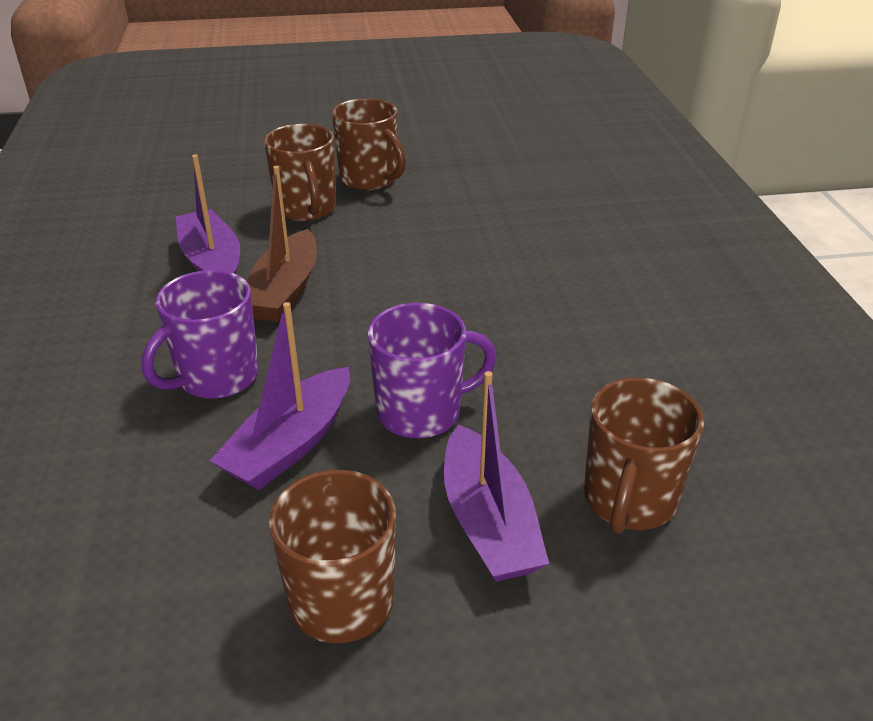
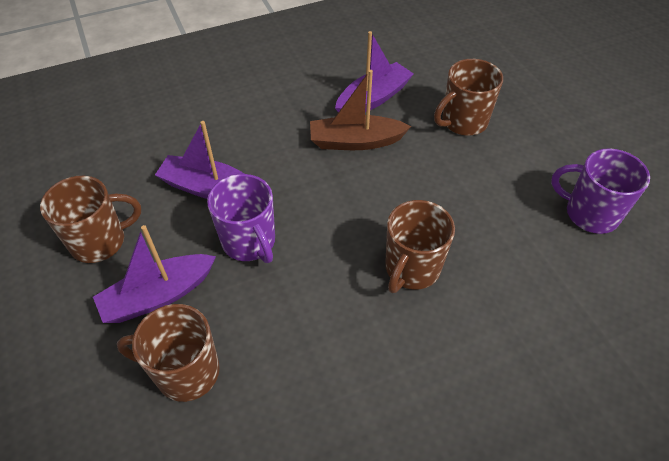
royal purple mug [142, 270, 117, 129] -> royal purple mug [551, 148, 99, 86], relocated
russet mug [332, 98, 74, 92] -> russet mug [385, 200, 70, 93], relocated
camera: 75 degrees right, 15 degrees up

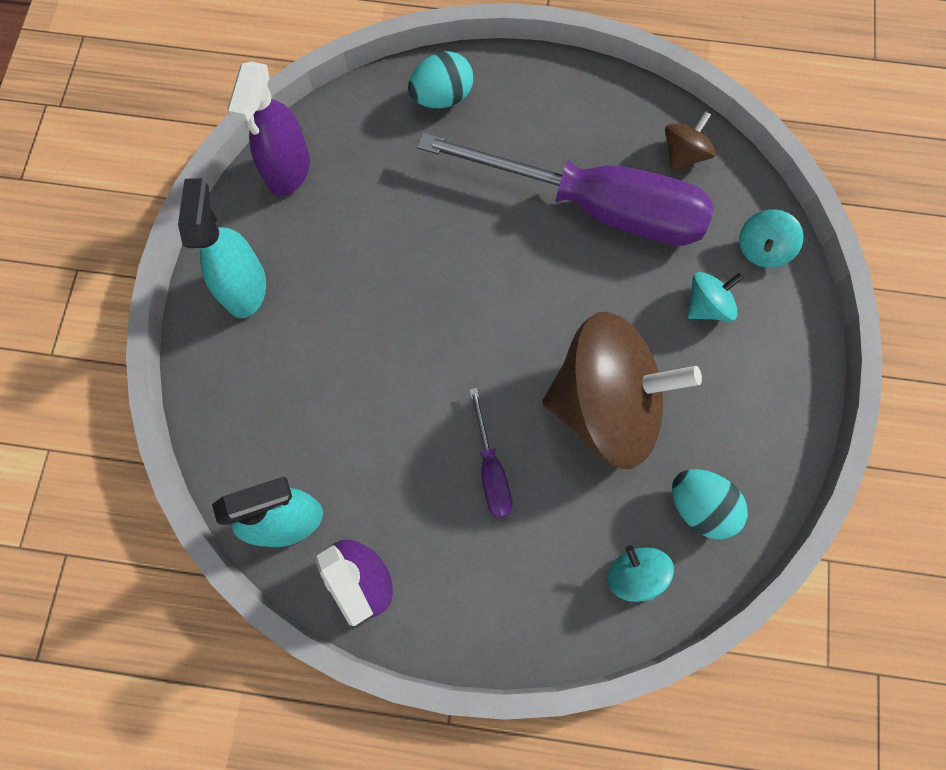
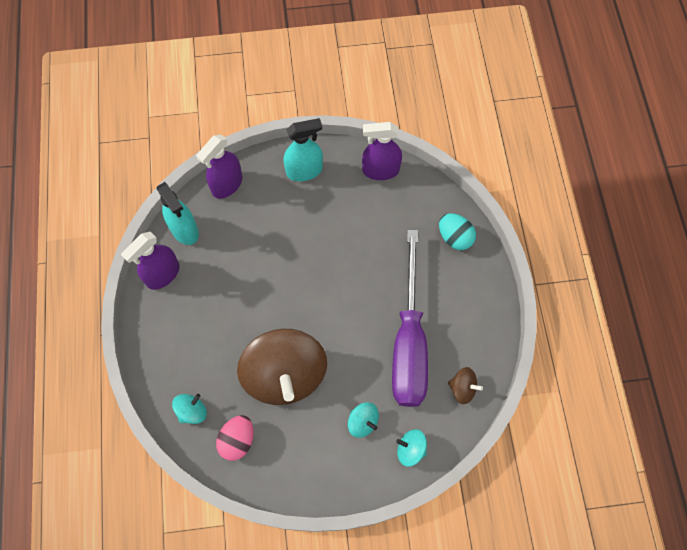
royal purple screwdriver [469, 388, 44, 130] -> none
none -> royal purple sprayer [196, 134, 47, 65]
turquoise egg shape [672, 469, 76, 70] -> rosy egg shape [216, 415, 38, 46]
camera: 75 degrees right, 5 degrees down

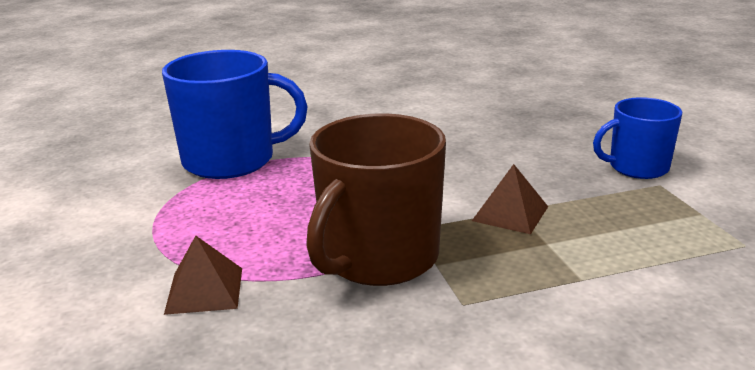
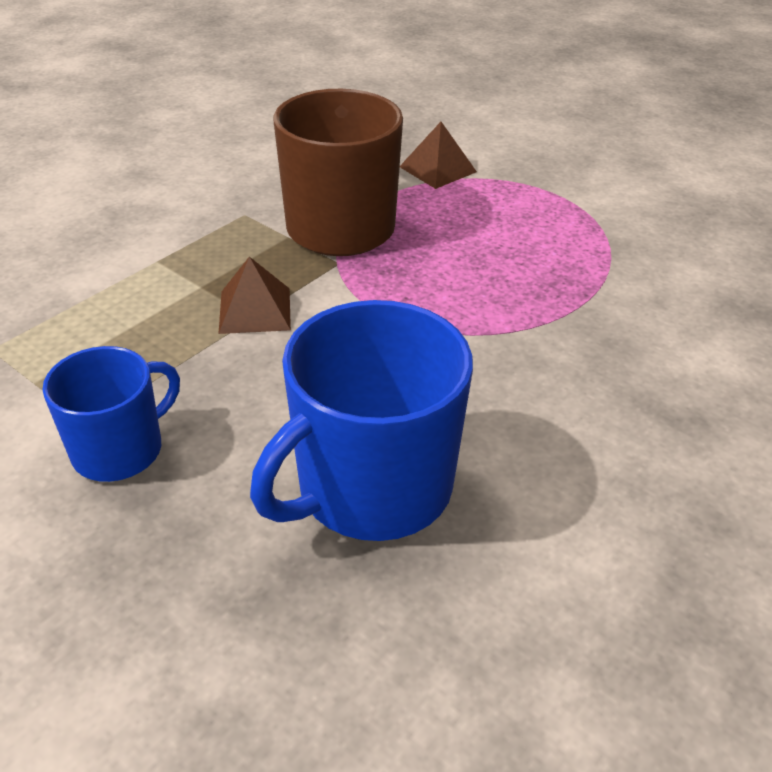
cobalt mug [162, 50, 145, 129] -> cobalt mug [250, 300, 223, 241], relocated
camera: 145 degrees right, 15 degrees up

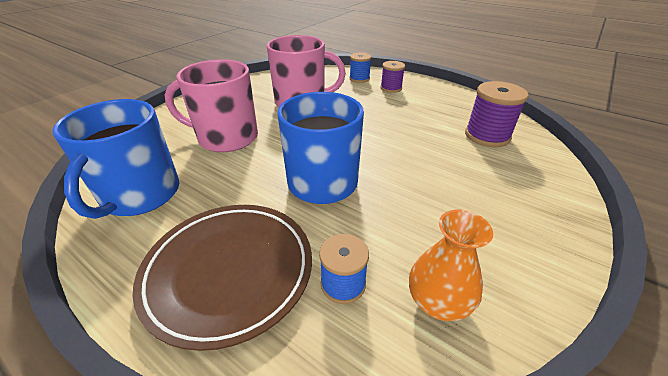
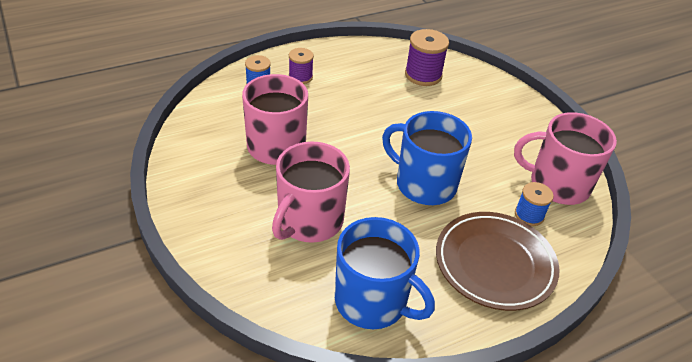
bright orange flower vase [409, 210, 84, 111] -> rosy mug [514, 112, 103, 93]
camera: 65 degrees left, 5 degrees up

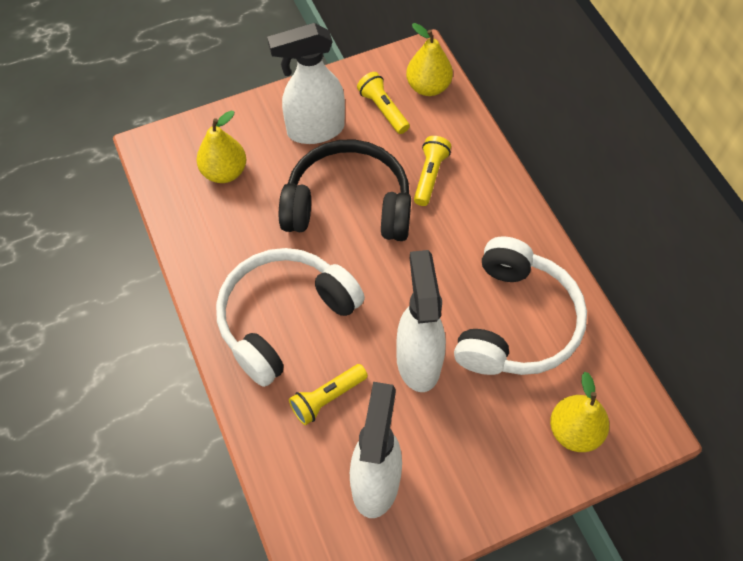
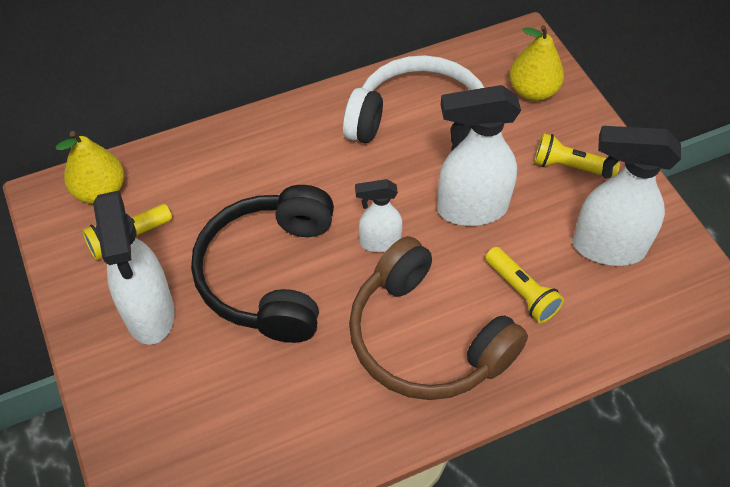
bright yellow pear fruit [196, 111, 51, 72] -> none
none -> white sprayer [355, 179, 47, 73]
bright yellow pocket torch [414, 136, 37, 70] -> bright yellow pocket torch [534, 133, 86, 45], relocated
white headphones [216, 248, 149, 139] -> russet headphones [349, 236, 179, 164]
camera: 90 degrees left, 5 degrees down

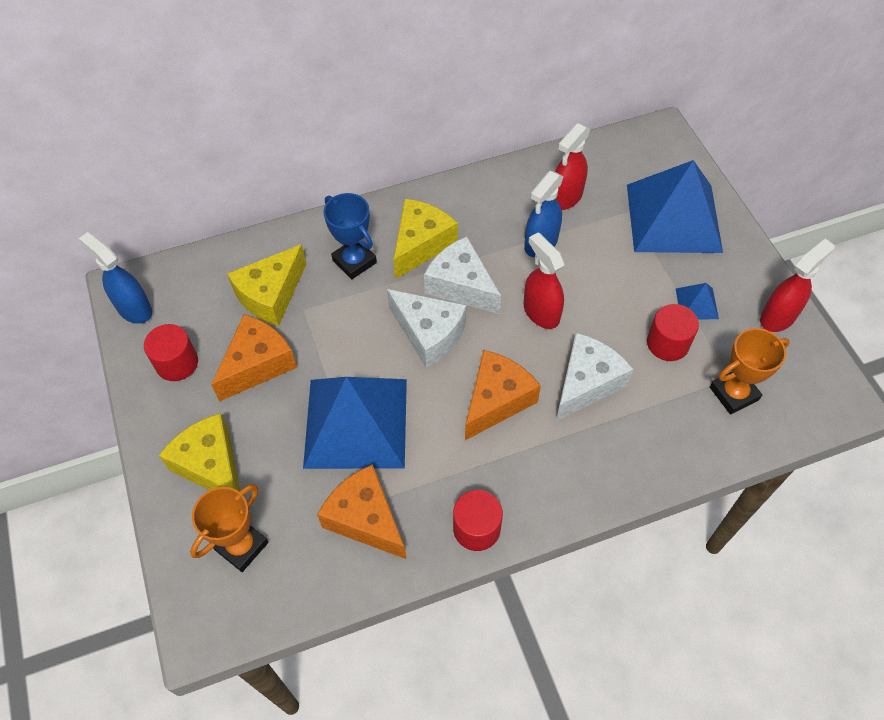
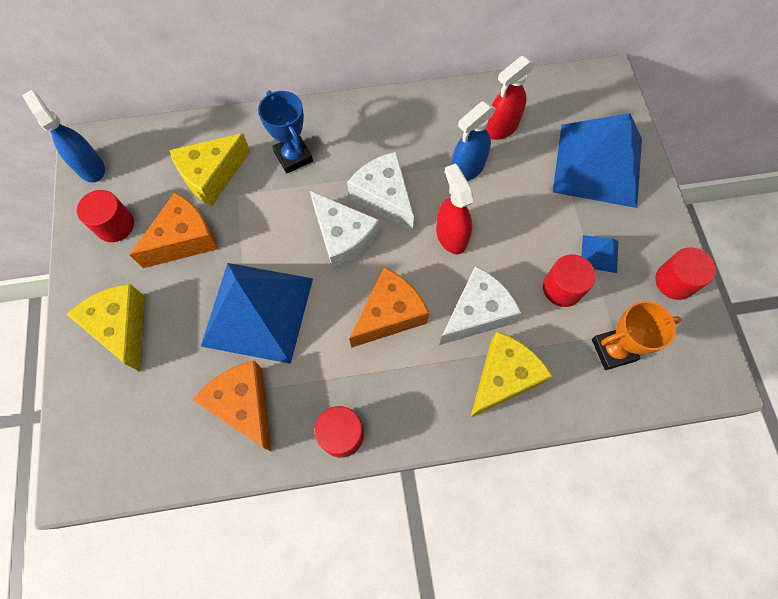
bright orange trophy [190, 484, 78, 88] -> none
bright yellow cheese [393, 199, 65, 80] -> bright yellow cheese [470, 331, 82, 87], relocated
crimson sprayer [760, 239, 75, 93] -> crimson cylinder [655, 247, 61, 53]
camera: 10 degrees right, 10 degrees up

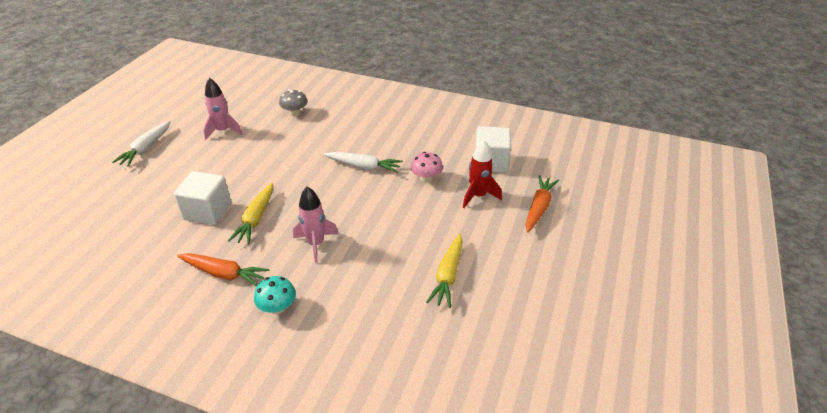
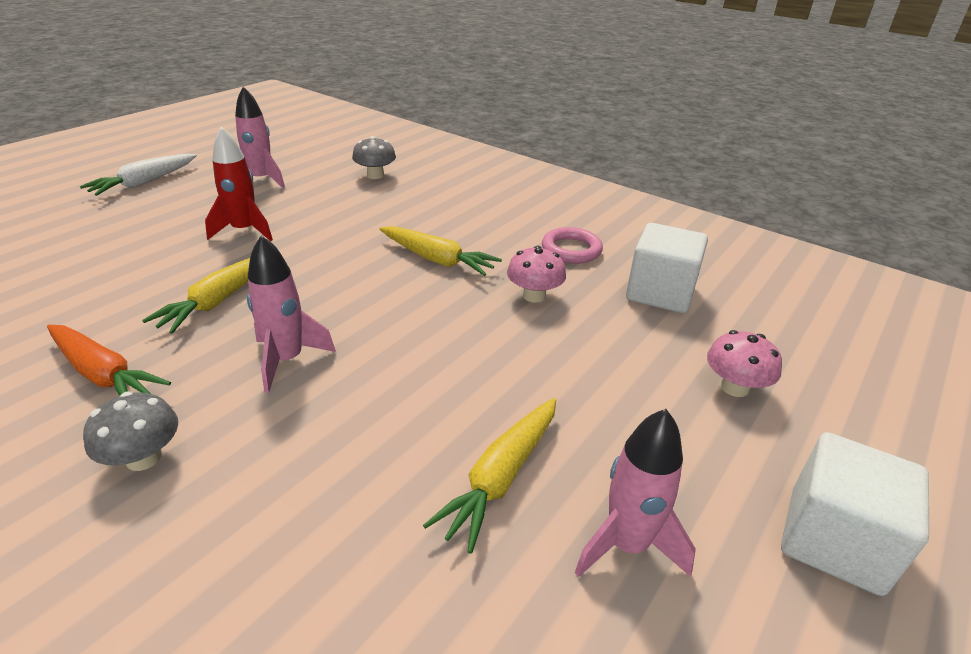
none -> rosy ring [542, 227, 61, 37]
none -> rosy rocket [575, 409, 121, 168]
white block [174, 171, 57, 54] -> white block [781, 432, 148, 164], relocated
crimson rocket [463, 140, 39, 68] -> crimson rocket [205, 126, 68, 115], relocated
bright orange root vegetable [526, 175, 33, 57] -> rosy toadstool [707, 330, 75, 67]
turquoise toadstool [254, 276, 42, 38] -> gray toadstool [83, 392, 95, 79]
white root vegetable [324, 152, 79, 21] -> bright yellow root vegetable [379, 226, 123, 50]
camera: 15 degrees right, 5 degrees down

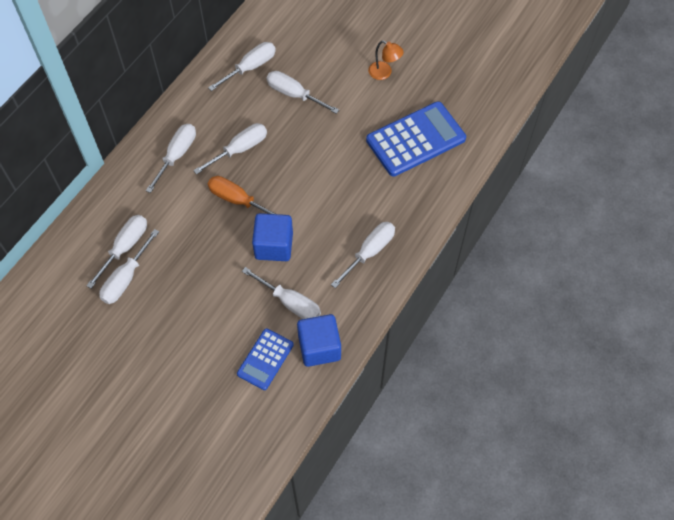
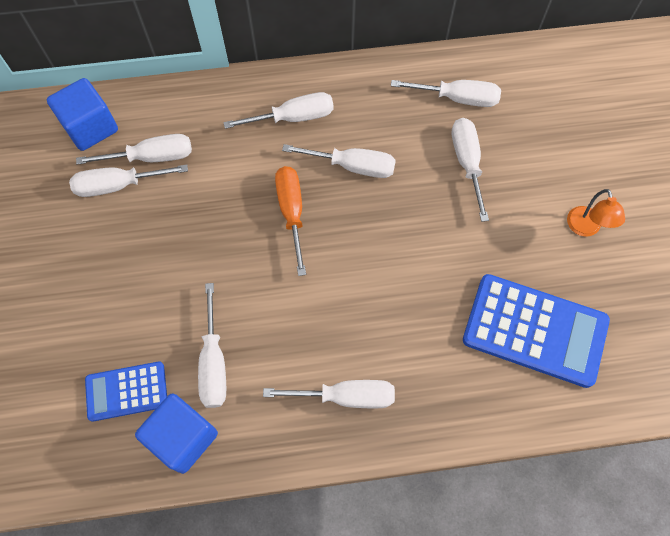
cobalt block [252, 213, 41, 48] -> cobalt block [47, 78, 71, 73], relocated
camera: 50 degrees right, 5 degrees up

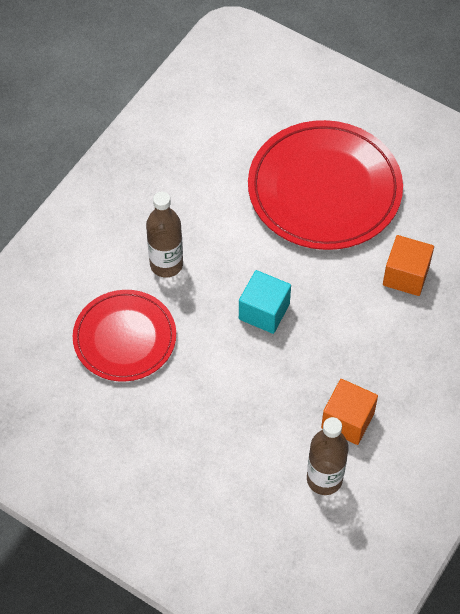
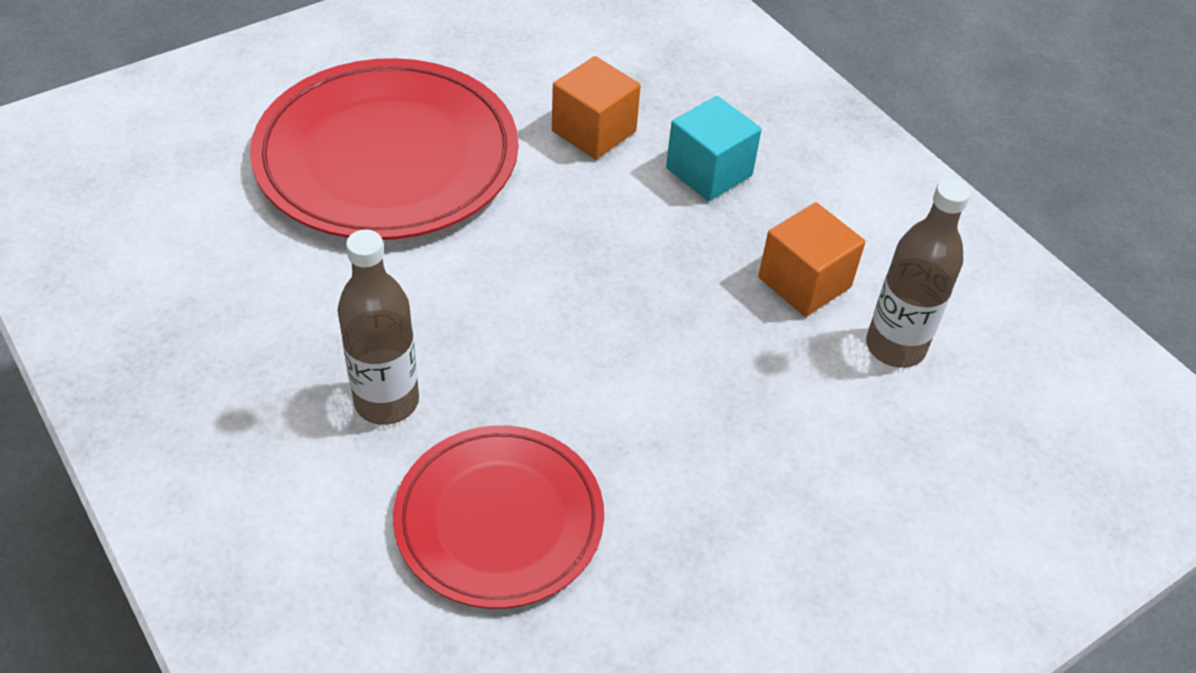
turquoise block [239, 270, 52, 64] -> turquoise block [666, 96, 96, 105], relocated
camera: 70 degrees left, 10 degrees down

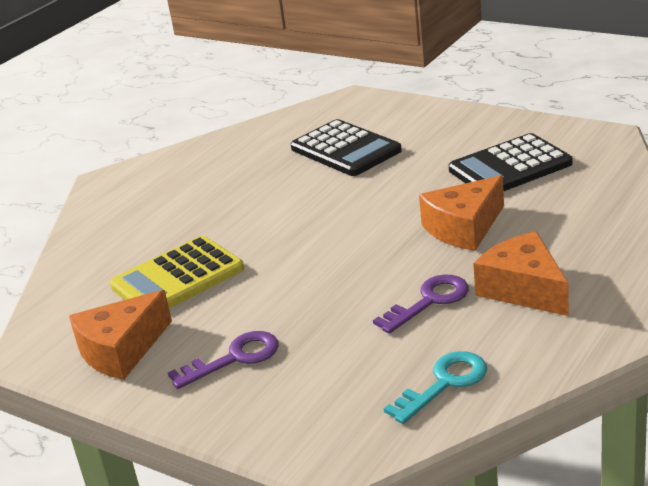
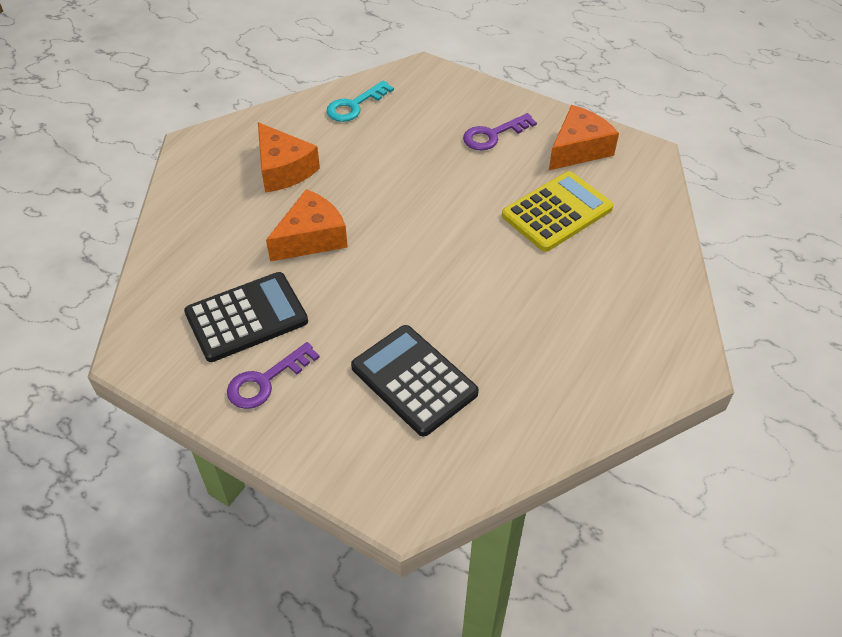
royal purple key [373, 275, 96, 59] -> royal purple key [227, 342, 93, 67], relocated
camera: 175 degrees right, 20 degrees up

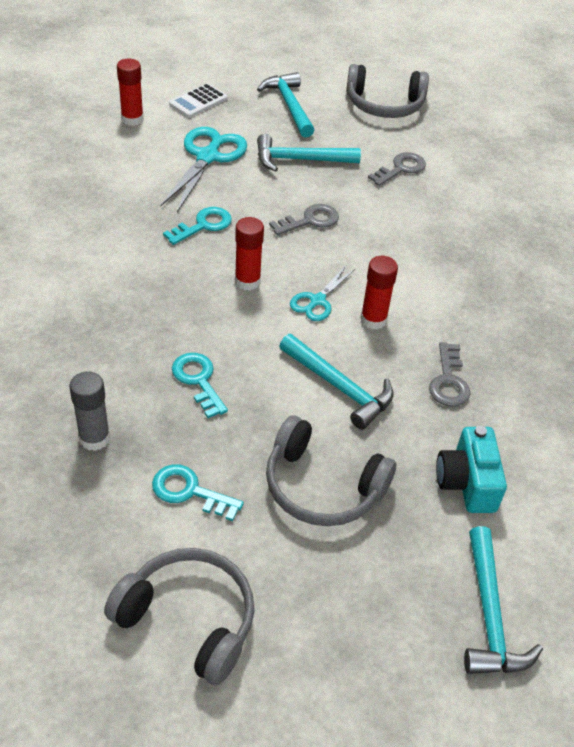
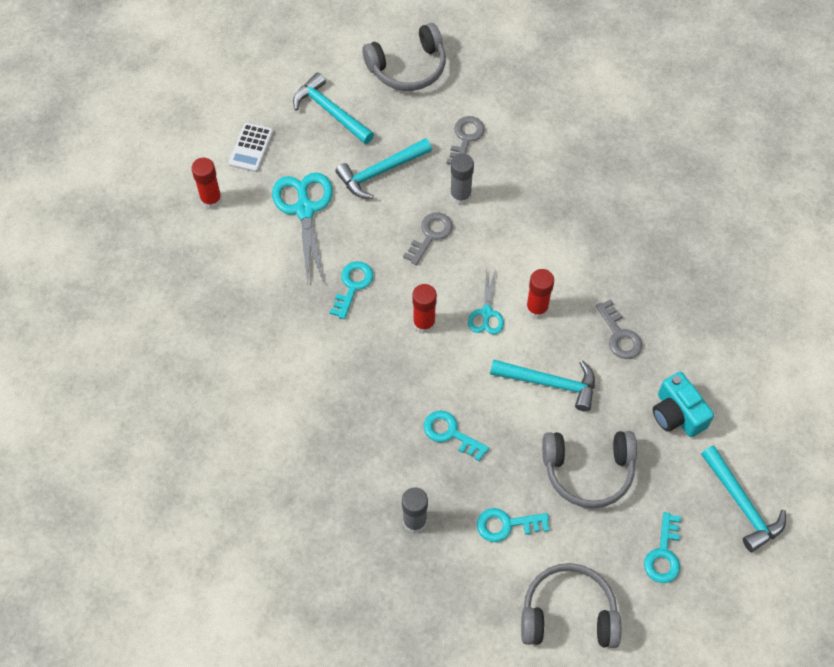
none -> gray stick of glue [450, 154, 24, 51]
none -> turquoise key [644, 512, 37, 71]
camera: 25 degrees left, 15 degrees up

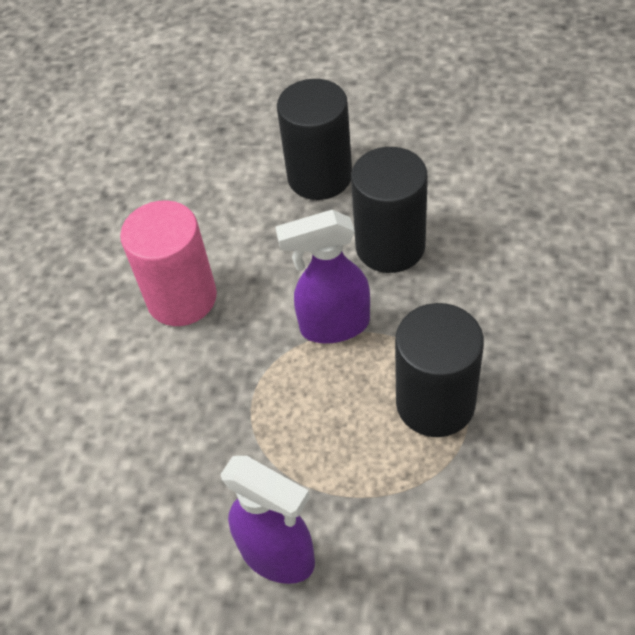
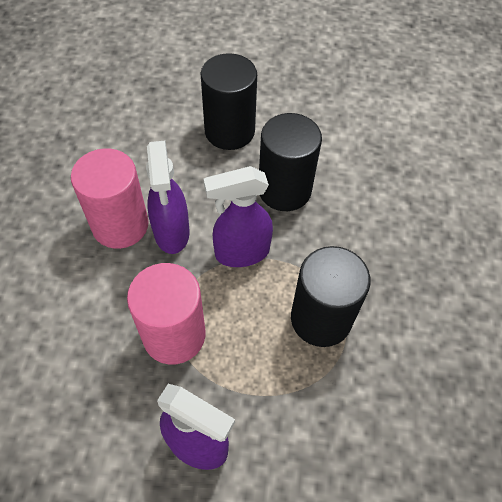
none -> rosy cylinder [127, 263, 78, 102]
none -> royal purple sprayer [146, 141, 44, 113]
camera: 10 degrees left, 5 degrees up

